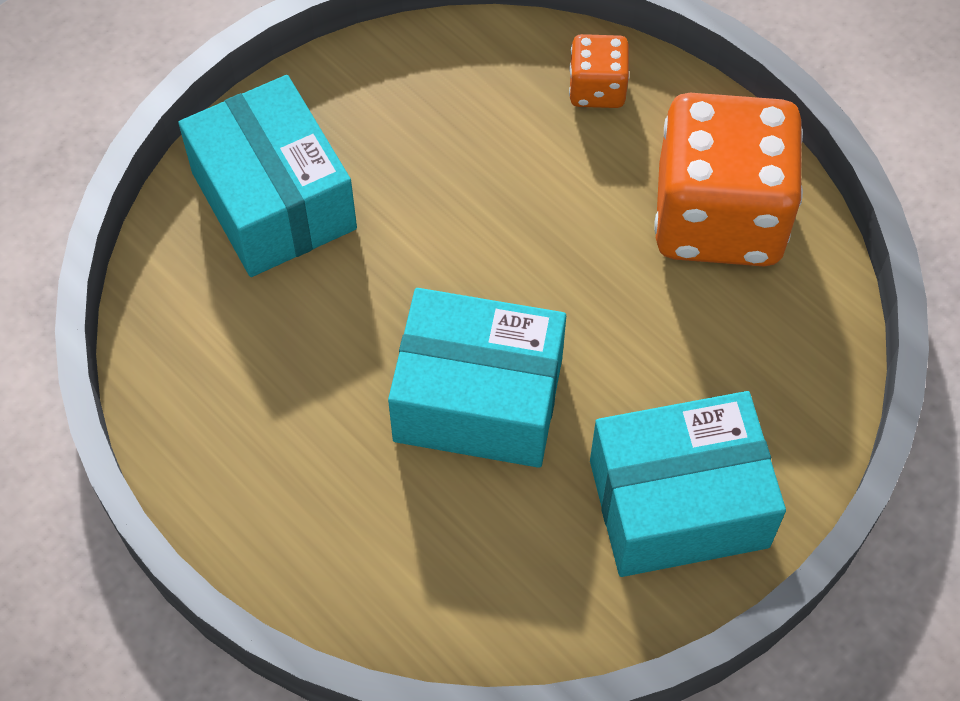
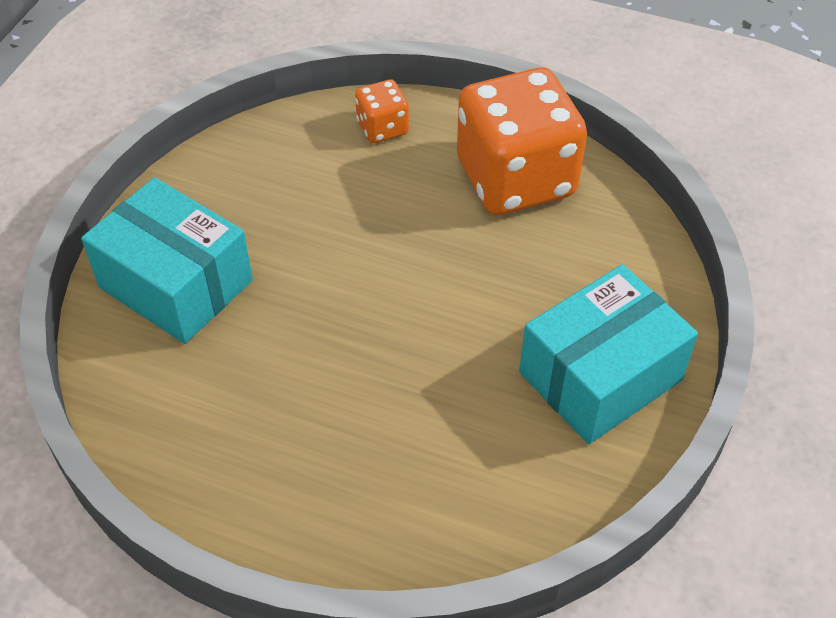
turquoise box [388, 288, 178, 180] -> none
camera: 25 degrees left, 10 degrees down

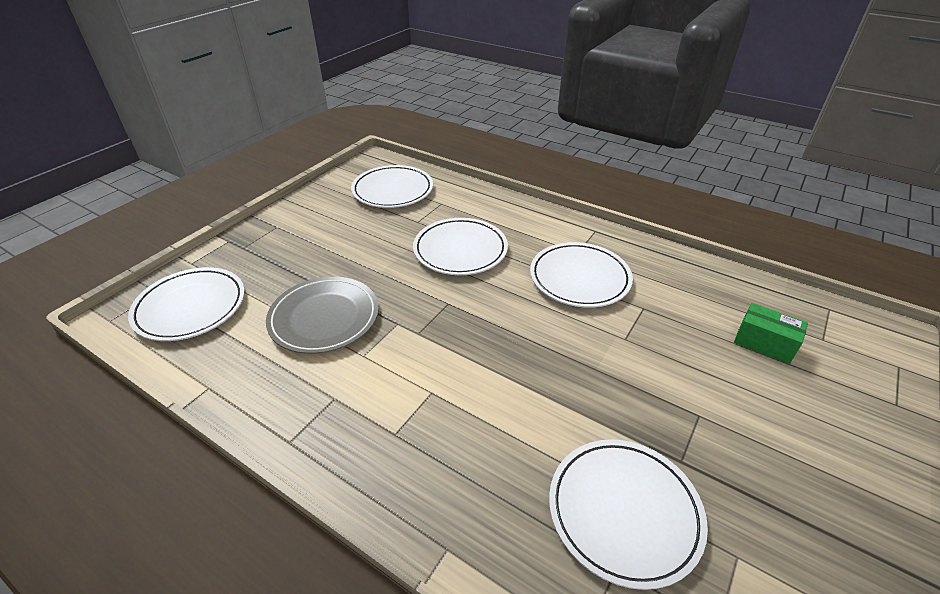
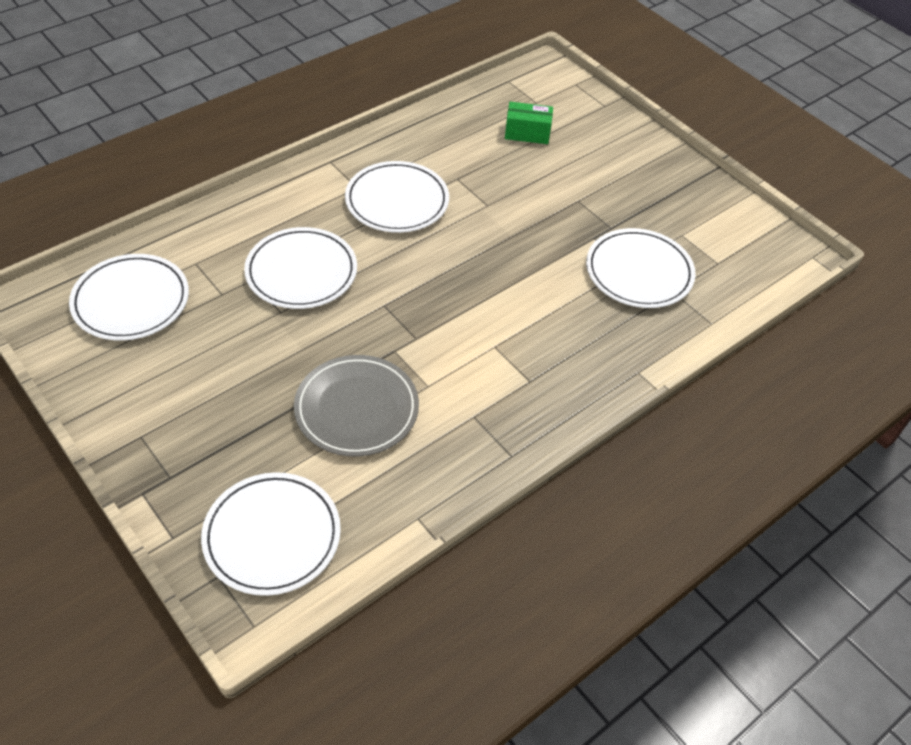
leaf-green box [734, 303, 74, 61] -> leaf-green box [505, 102, 48, 42], 45 degrees clockwise
camera: 75 degrees left, 10 degrees up

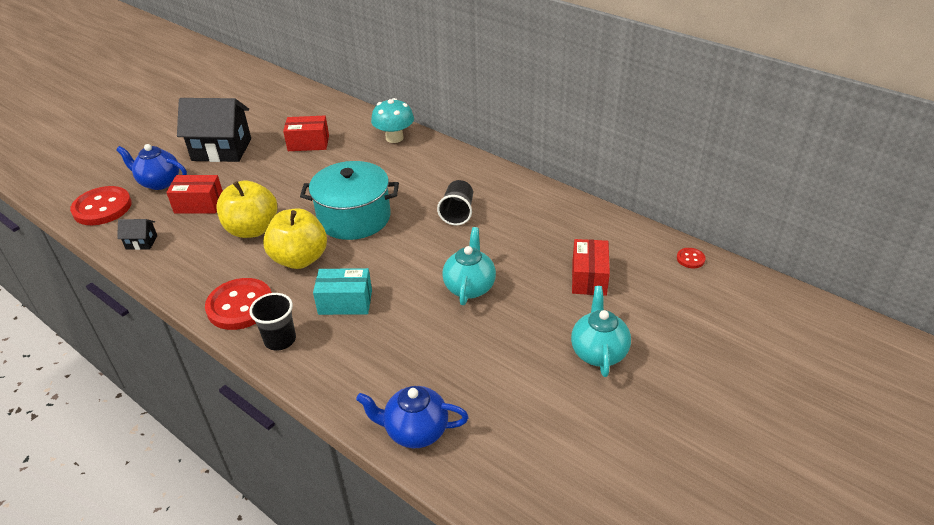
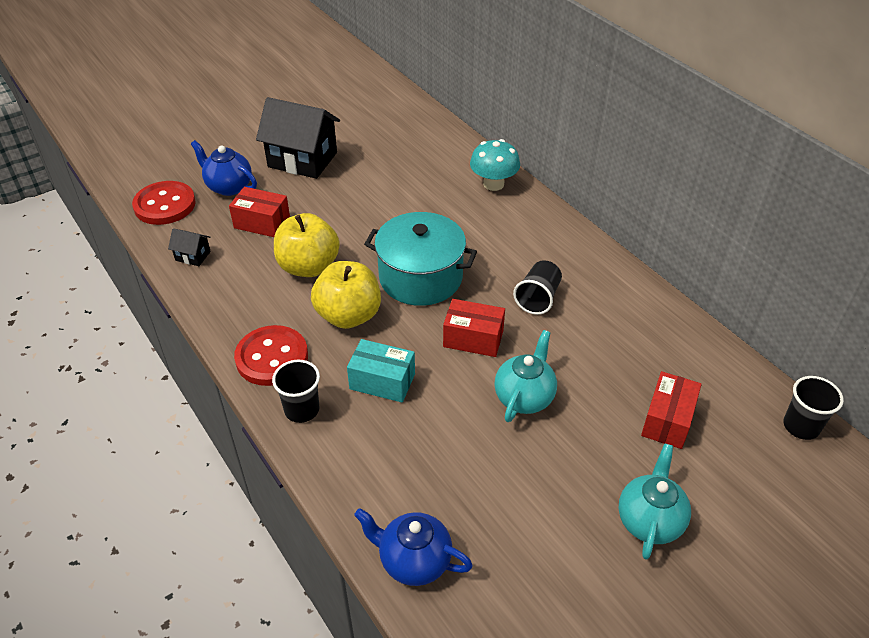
crimson box [283, 116, 46, 35] -> crimson box [443, 299, 62, 58], relocated
crimson button [677, 248, 29, 20] -> ebony cup [783, 376, 61, 64]
camera: 15 degrees right, 5 degrees up

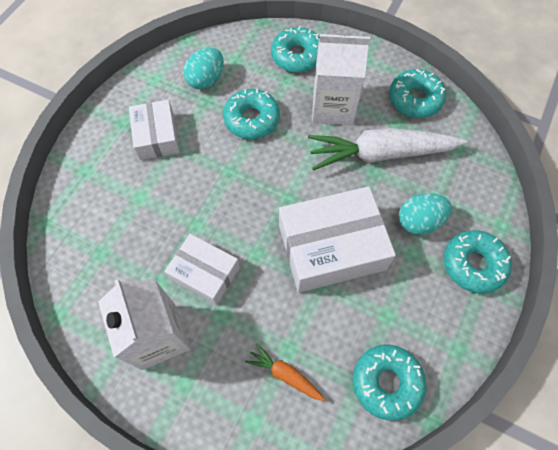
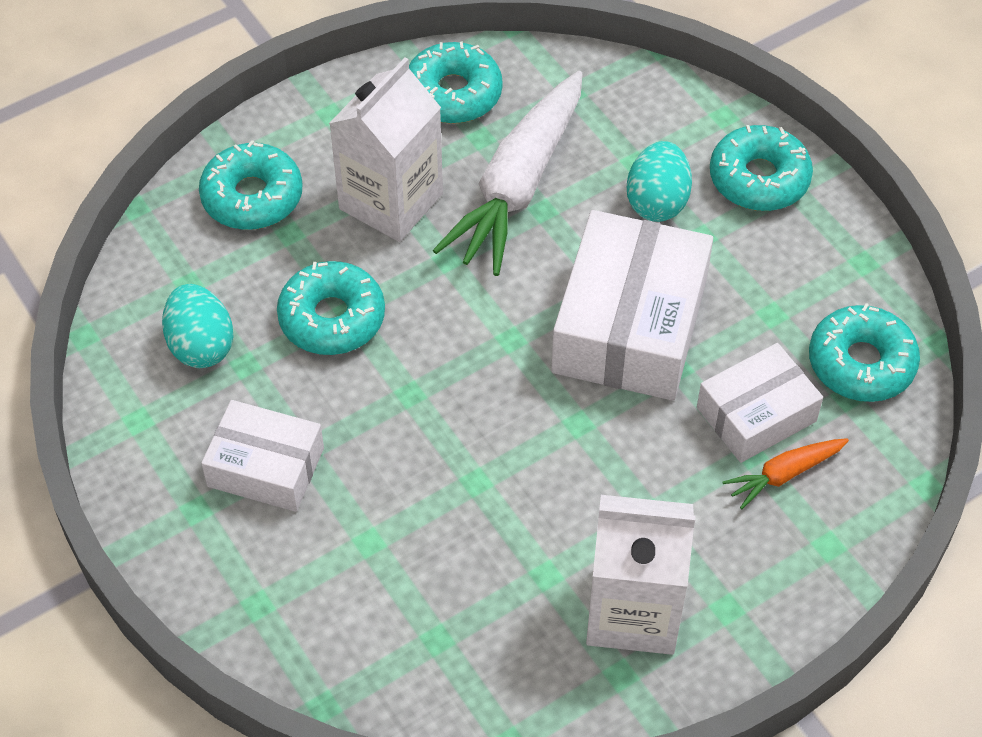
white box [164, 234, 76, 71] -> white box [697, 343, 126, 120], relocated
camera: 60 degrees left, 10 degrees down

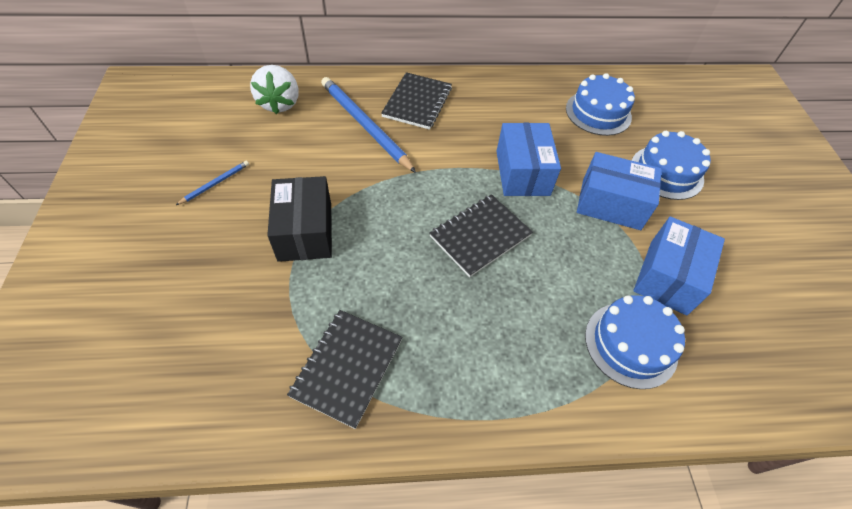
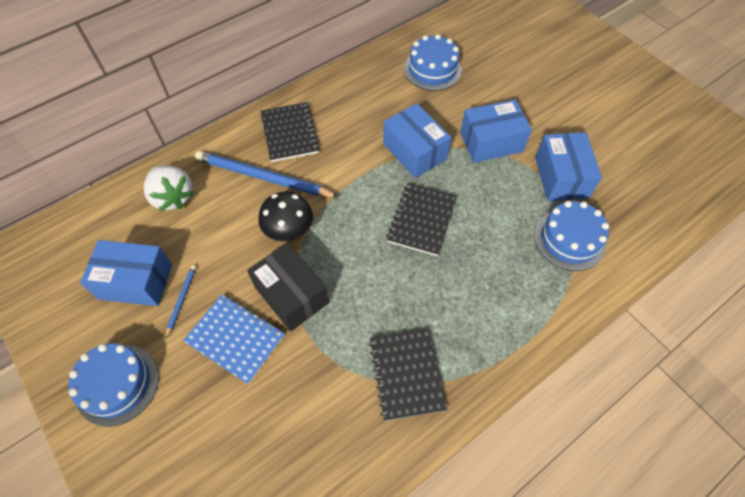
none -> cobalt box [80, 240, 92, 66]
none -> cobalt notepad [183, 294, 102, 90]
none -> ebony toadstool [258, 191, 55, 50]
cobalt layer cake [632, 131, 79, 69] -> cobalt layer cake [68, 343, 91, 84], relocated
camera: 30 degrees left, 5 degrees up

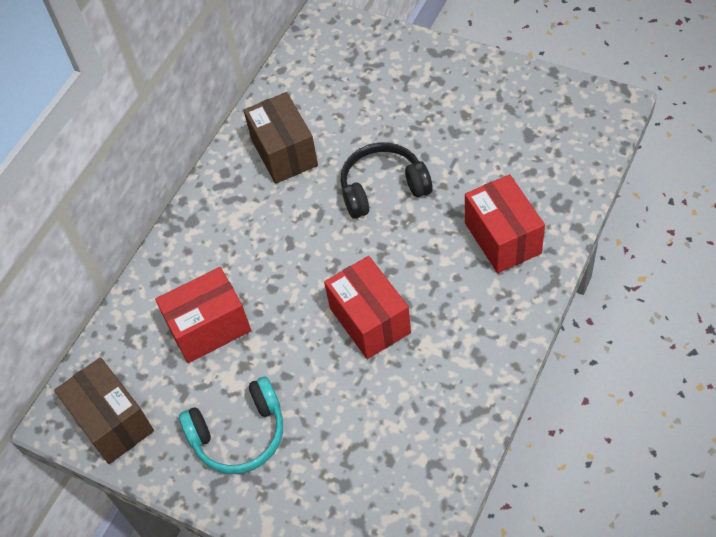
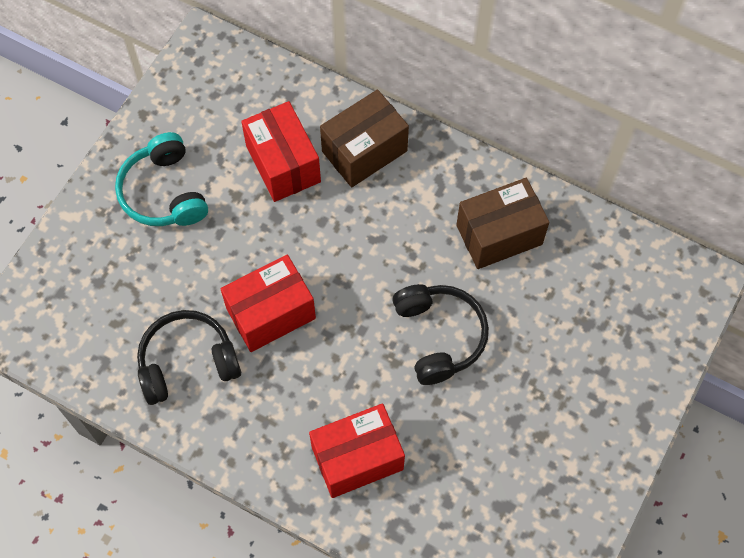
none -> ebony headphones [137, 310, 104, 95]
russet box [54, 357, 100, 107] -> russet box [320, 89, 89, 98], relocated
camera: 85 degrees right, 10 degrees up

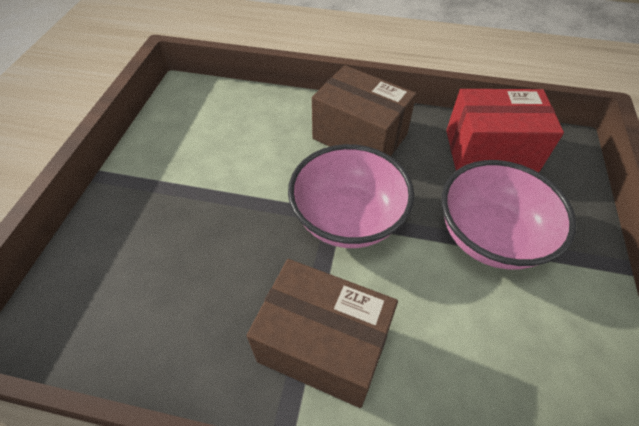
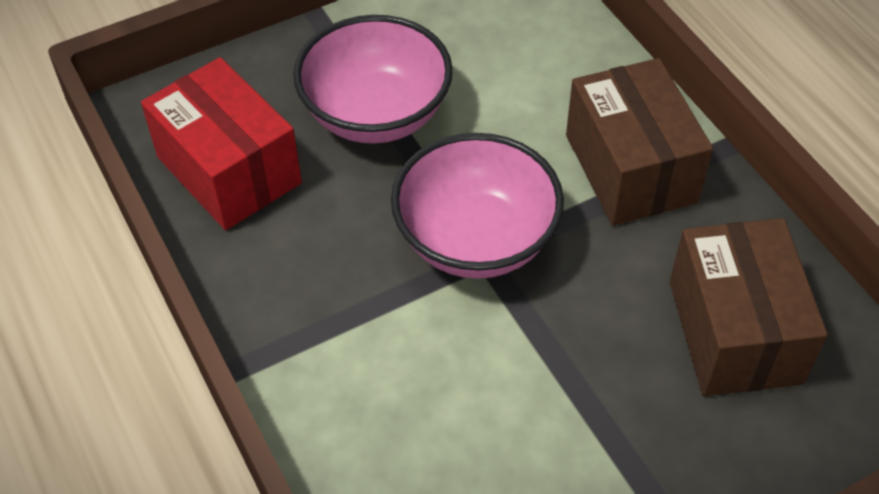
russet box [312, 65, 104, 91] -> russet box [670, 218, 158, 178], relocated
camera: 130 degrees left, 0 degrees up

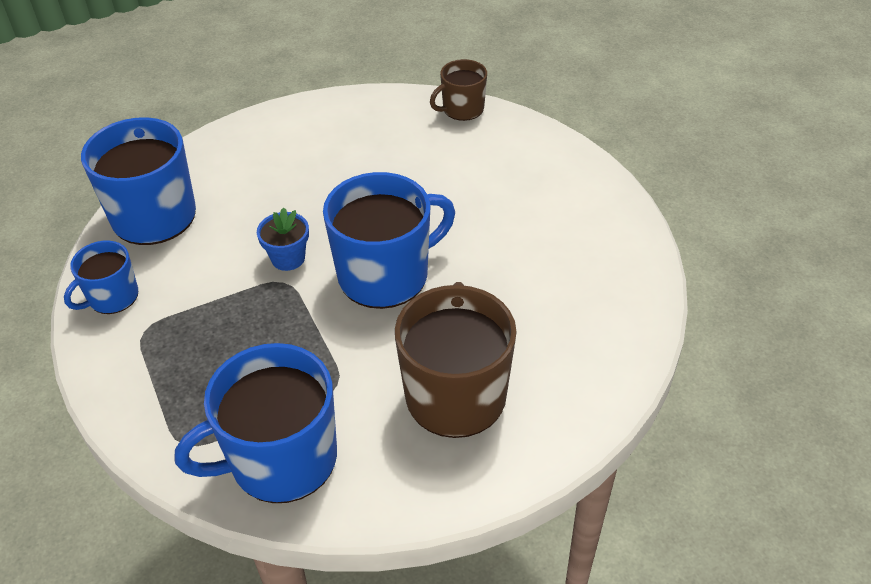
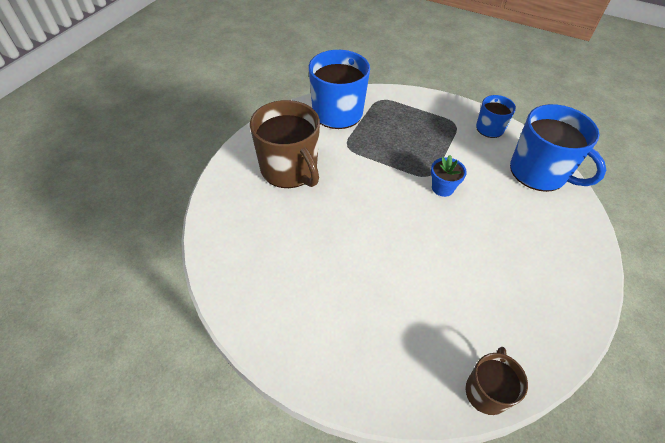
cobalt mug [323, 172, 132, 137] -> none
camera: 140 degrees right, 5 degrees up

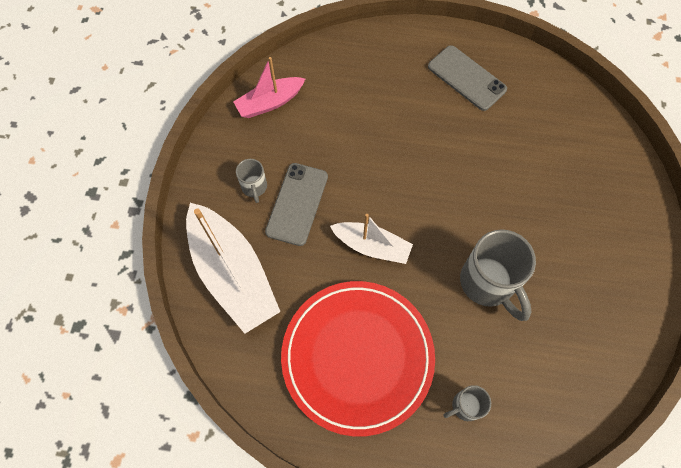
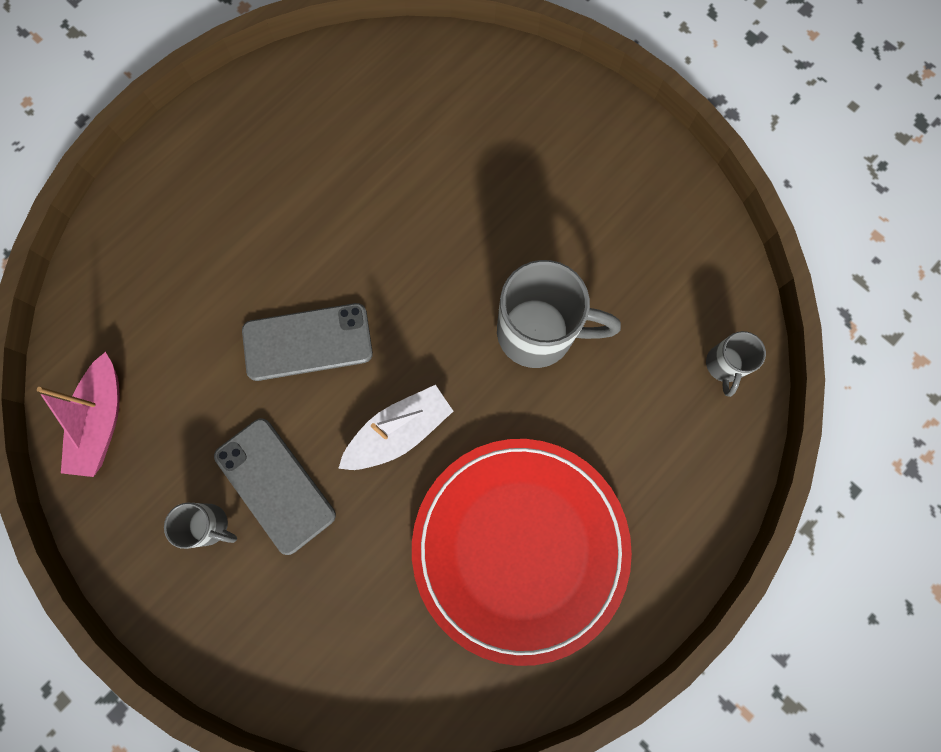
white sailboat [186, 203, 94, 131] -> none
gray mobile phone [428, 45, 79, 66] -> gray mobile phone [242, 303, 131, 78], relocated
gray mug [443, 385, 48, 36] -> gray mug [706, 331, 60, 66], relocated
camera: 55 degrees left, 10 degrees up

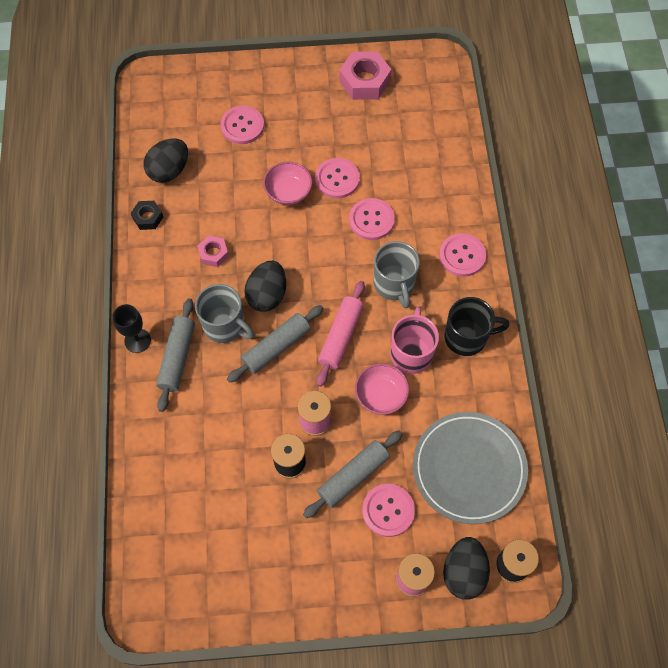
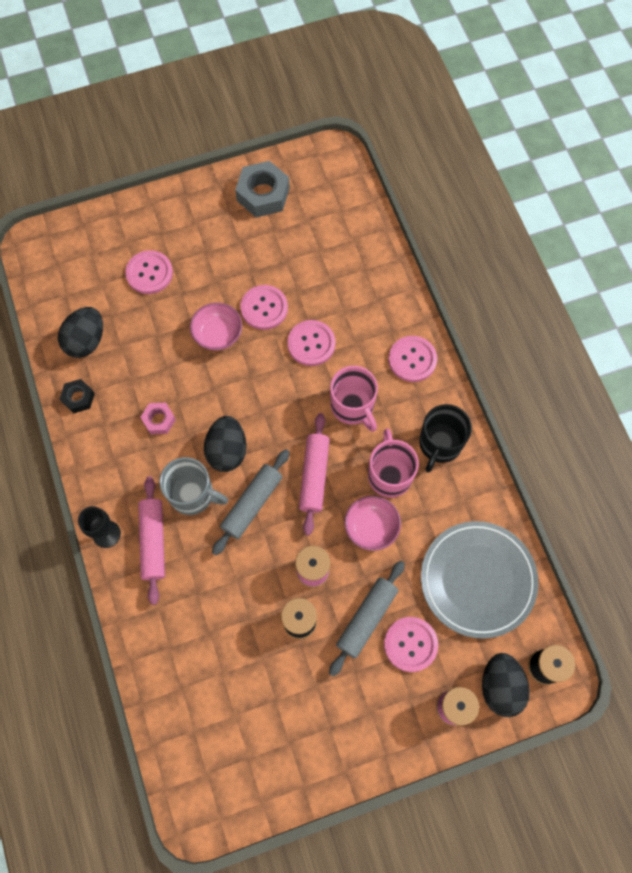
gray rolling pin [156, 298, 39, 114] -> rosy rolling pin [138, 476, 27, 129]
rosy hexagon nut [339, 52, 52, 48] -> gray hexagon nut [235, 161, 55, 56]
gray mug [374, 241, 46, 67] -> rosy mug [330, 366, 48, 66]
ebony mug [444, 297, 66, 59] -> ebony mug [419, 404, 53, 69], 135 degrees clockwise
camera: 15 degrees left, 5 degrees up

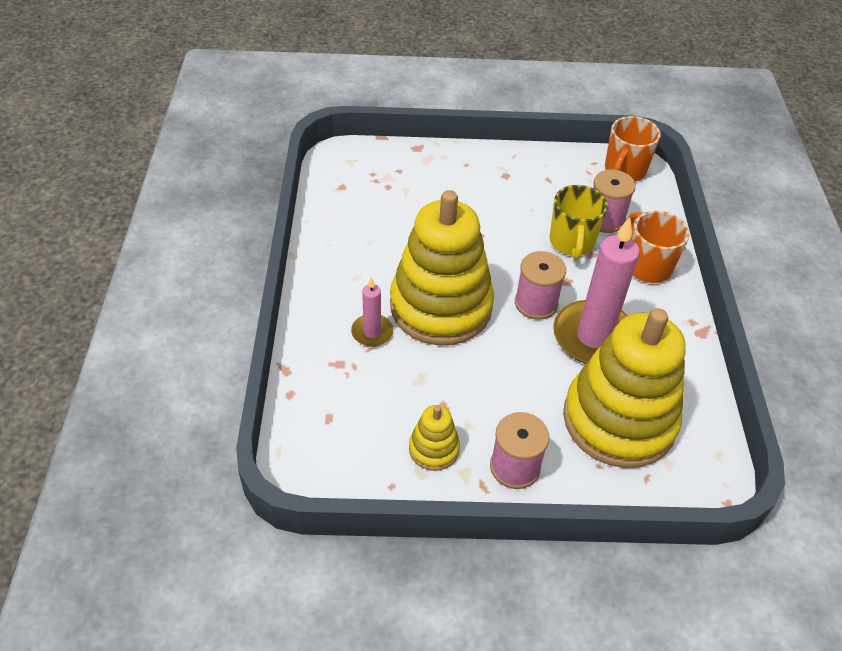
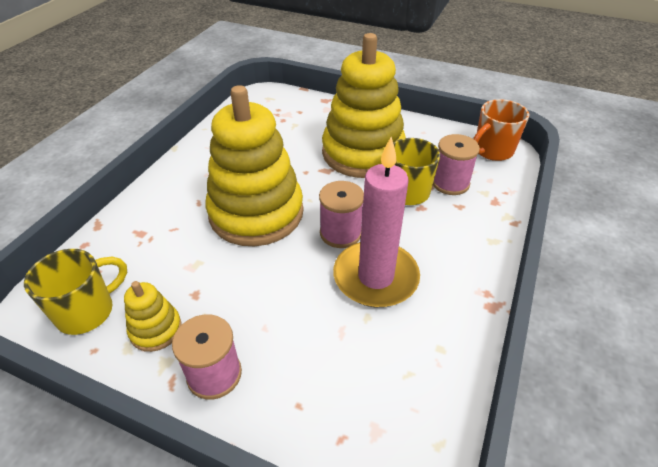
rosy pillar candle [351, 277, 42, 70] -> none
bright orange mug [629, 211, 60, 72] -> none
none -> bright yellow mug [24, 249, 103, 86]
bright yellow ring stacker [563, 308, 123, 160] -> bright yellow ring stacker [322, 33, 84, 145], relocated
camera: 25 degrees right, 5 degrees down

